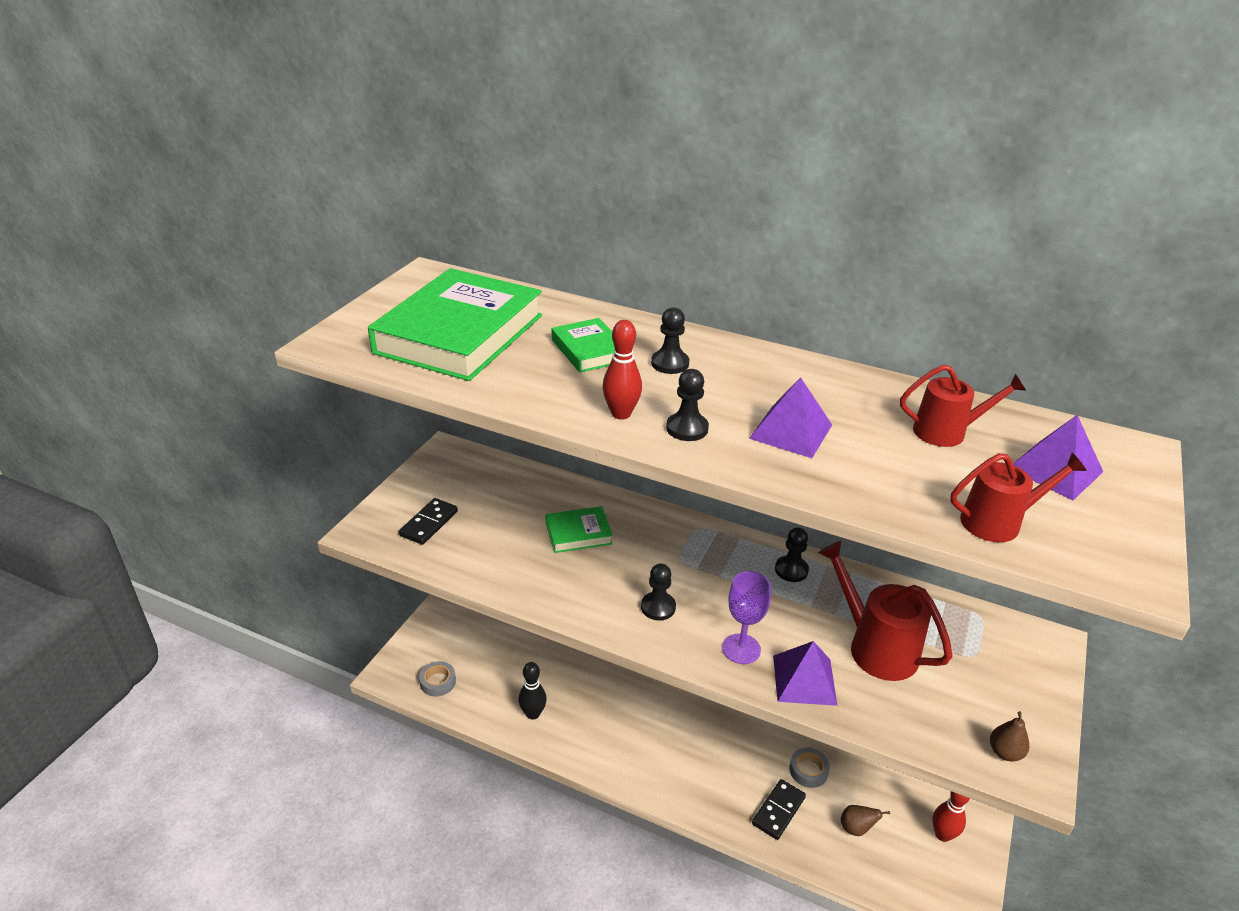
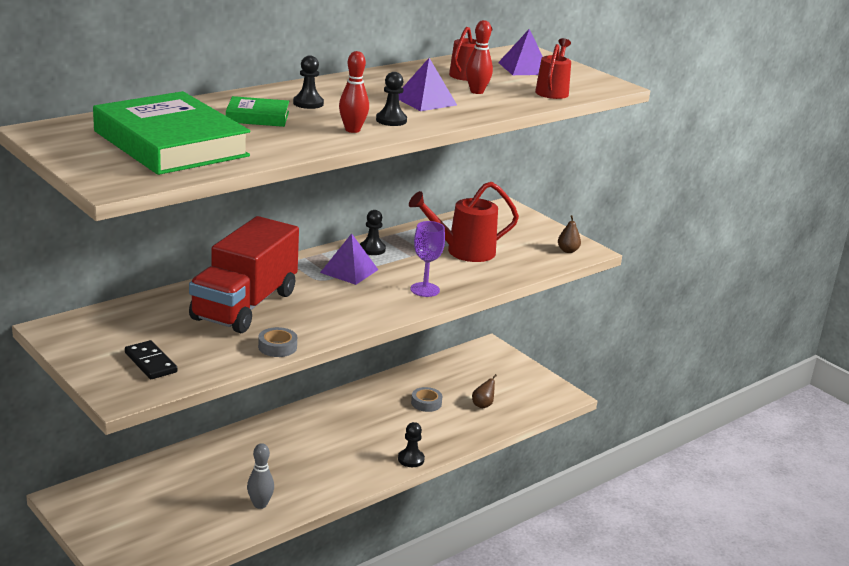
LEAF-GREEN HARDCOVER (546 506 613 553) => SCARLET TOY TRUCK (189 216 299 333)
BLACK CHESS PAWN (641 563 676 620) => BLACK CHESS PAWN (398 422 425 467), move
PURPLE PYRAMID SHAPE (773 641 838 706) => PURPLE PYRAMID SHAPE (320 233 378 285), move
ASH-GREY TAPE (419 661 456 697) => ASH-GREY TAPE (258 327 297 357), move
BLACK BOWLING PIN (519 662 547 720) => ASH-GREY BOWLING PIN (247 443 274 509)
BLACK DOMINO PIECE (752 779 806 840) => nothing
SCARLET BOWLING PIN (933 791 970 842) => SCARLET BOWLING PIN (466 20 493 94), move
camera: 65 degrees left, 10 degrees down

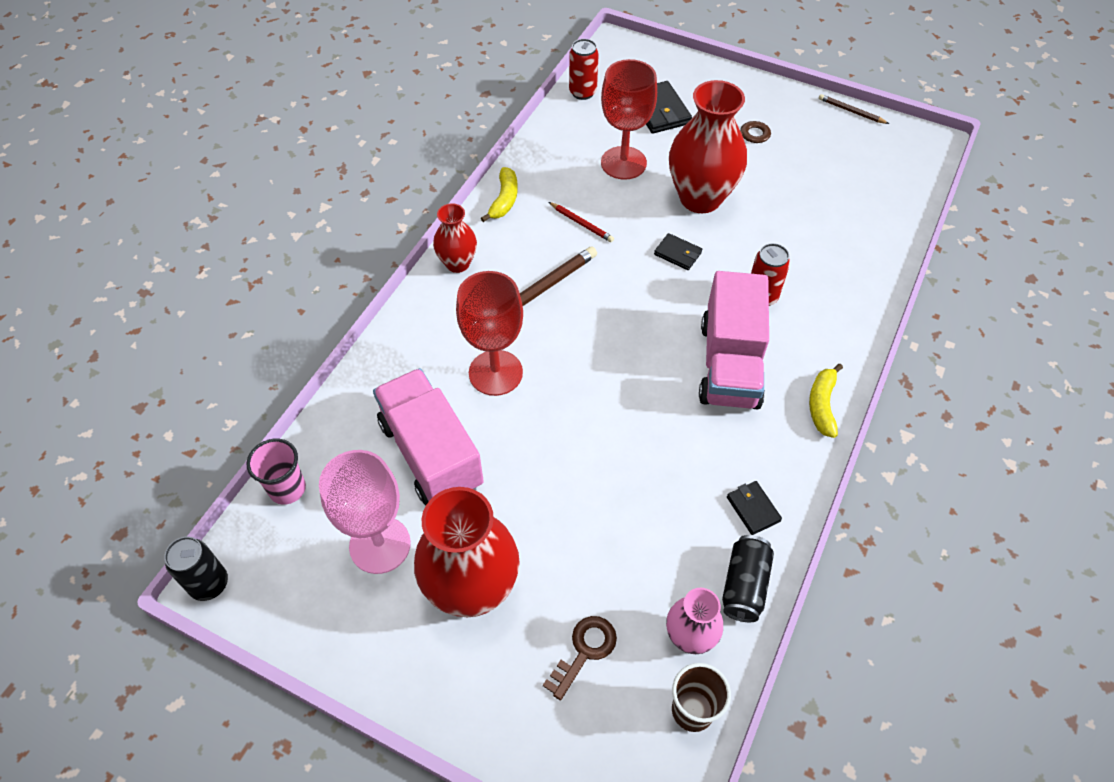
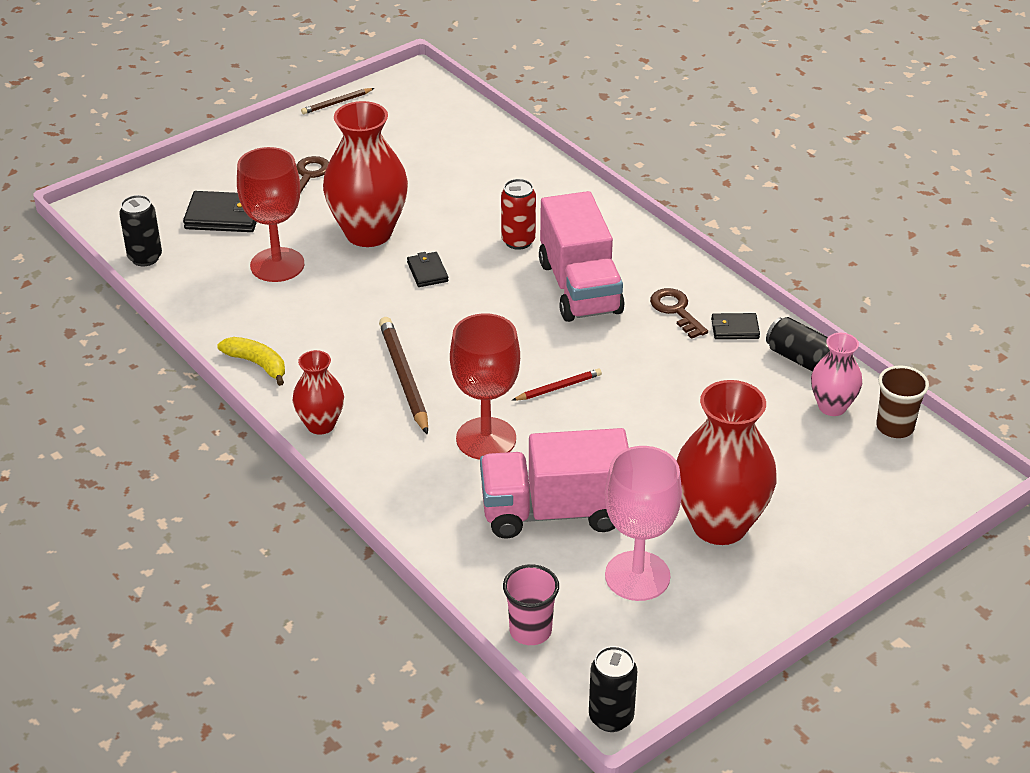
SCARLET SODA CAN (569 39 599 100) => BLACK SODA CAN (119 195 162 267)
SCARLET PENCIL (549 202 614 242) => SCARLET PENCIL (512 368 602 401), move
BLACK WALLET (654 233 702 270) => BLACK WALLET (407 252 448 287), 75 degrees counterclockwise
ROSE-PINK TOY TRUCK (699 271 769 409) => ROSE-PINK TOY TRUCK (539 191 625 322), 45 degrees clockwise
GOLDEN BANANA (809 364 843 438) => nothing
DARK BROWN LATCHKEY (543 616 617 700) => DARK BROWN LATCHKEY (650 288 708 339), move
camera: 65 degrees left, 15 degrees down

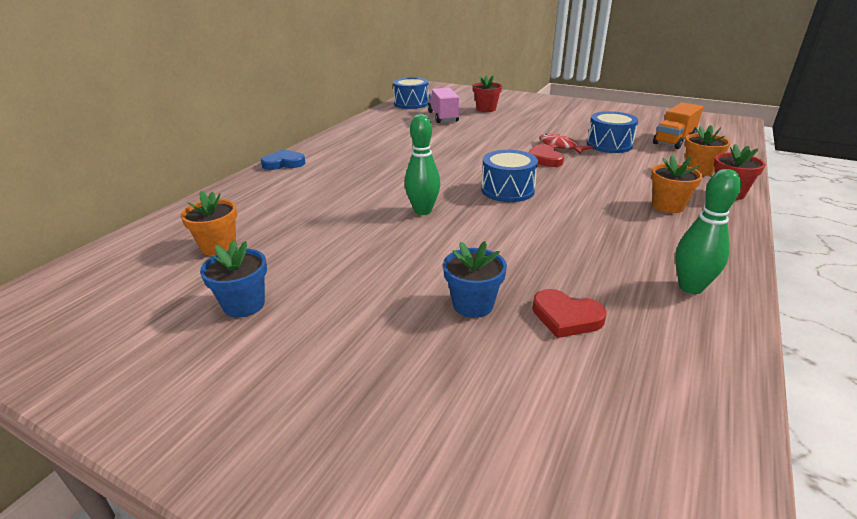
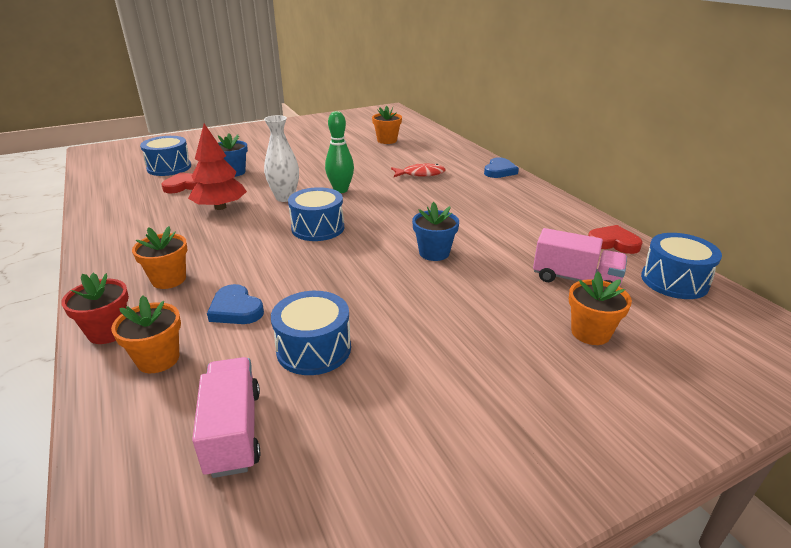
SCARLET POTTED PLANT (473 76 502 112) => ORANGE-COLOURED POTTED PLANT (569 272 632 345)
ORANGE-COLOURED TOY TRUCK (653 102 703 149) => ROSE-PINK TOY TRUCK (192 357 260 478)
SCARLET FISH FIGURE (539 134 593 154) => SCARLET FISH FIGURE (391 164 446 177), move
SCARLET HEART (528 144 564 167) => SCARLET HEART (588 225 643 254), move
LEAF-GREEN BOWLING PIN (675 169 741 294) => nothing
COBALT POTTED PLANT (200 240 267 318) => COBALT POTTED PLANT (412 202 459 261), move
nothing => WHITE VASE (264 115 299 202)
nothing => SCARLET TOY TREE (188 123 247 210)
nothing => COBALT SNARE DRUM (140 136 191 176)
nothing => COBALT HEART (207 284 264 324)
camera: 125 degrees right, 0 degrees up

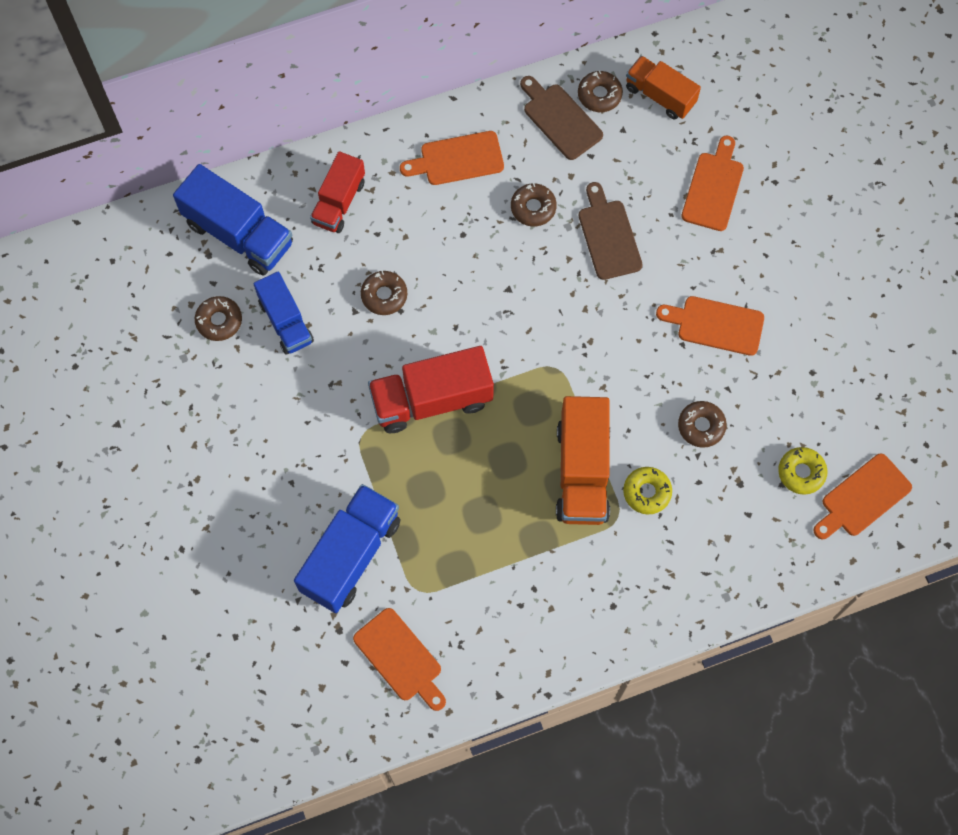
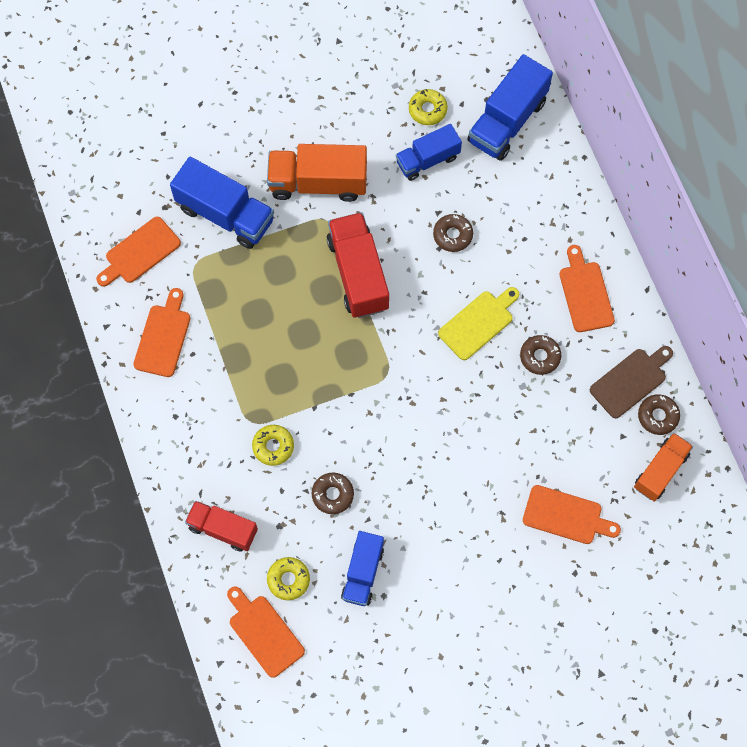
SCARLET TOY TRUCK (310 151 365 233) => SCARLET TOY TRUCK (185 501 258 552), move
DARK BROWN CUTTING BOARD (579 182 642 280) => nothing
DARK BROWN DOUGHNUT (195 296 242 341) => GOLDEN DOUGHNUT (409 89 448 125)
ORANGE-COLOURED CUTTING BOARD (656 296 764 356) => ORANGE-COLOURED CUTTING BOARD (133 288 190 377), move
ORANGE-COLOURED TOY TRUCK (556 396 610 525) => ORANGE-COLOURED TOY TRUCK (267 144 367 202), move
nothing => GOLDEN CUTTING BOARD (438 287 519 360)
nothing => COBALT TOY TRUCK (341 531 384 606)
camera: 90 degrees right, 0 degrees up

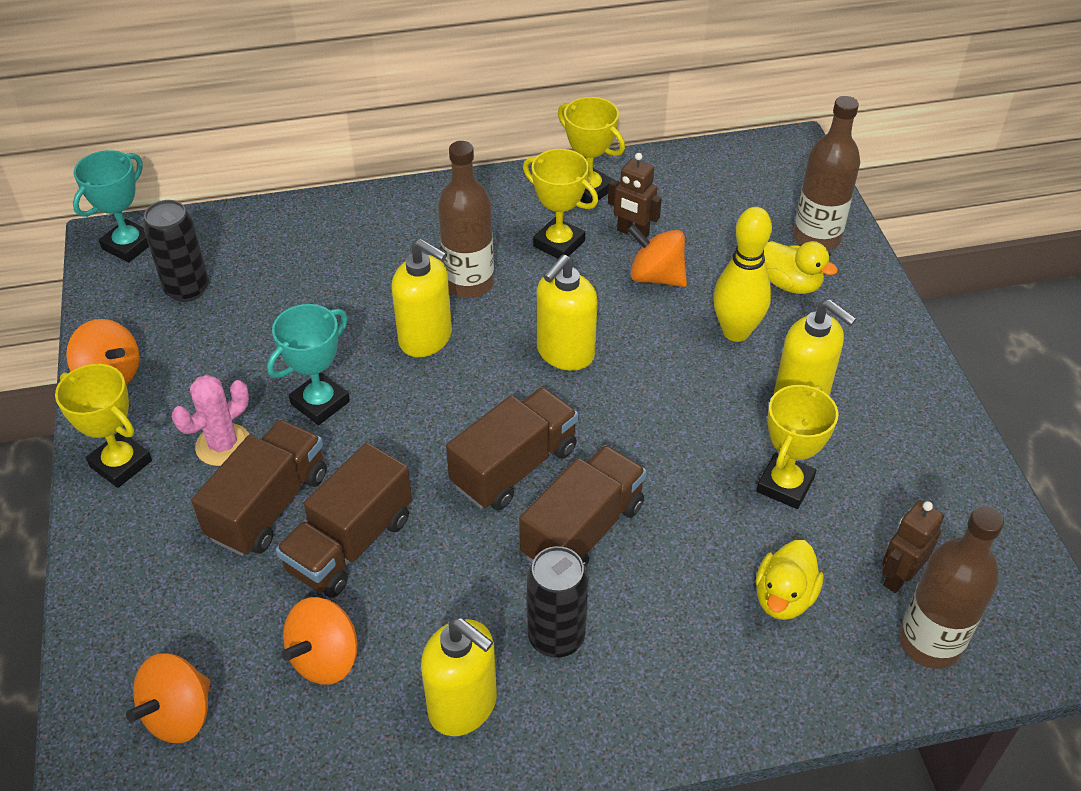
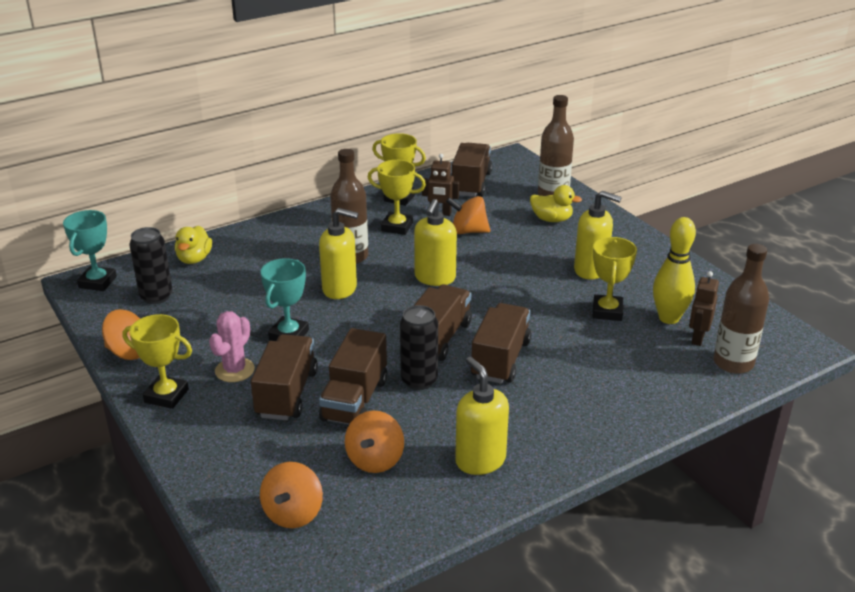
GOLDEN BOWLING PIN (713 207 772 342) => GOLDEN BOWLING PIN (653 217 696 324), move
GOLDEN TOY DUCK (756 540 824 620) => GOLDEN TOY DUCK (175 226 212 264), move
BLACK SODA CAN (527 546 588 658) => BLACK SODA CAN (400 305 438 390), move
GOLDEN SOAP DISPENSER (421 618 497 736) => GOLDEN SOAP DISPENSER (455 357 509 475), 135 degrees counterclockwise
nothing => DARK BROWN TOY TRUCK (452 143 492 197)
camera: 20 degrees left, 15 degrees down

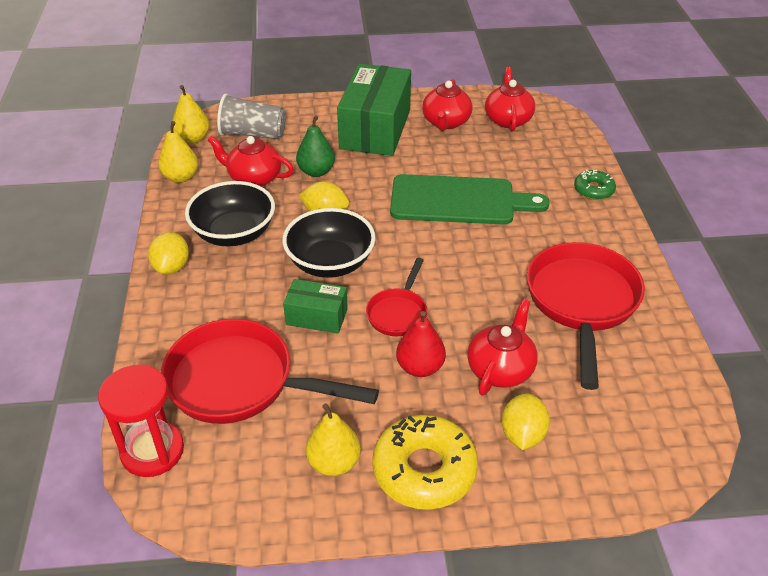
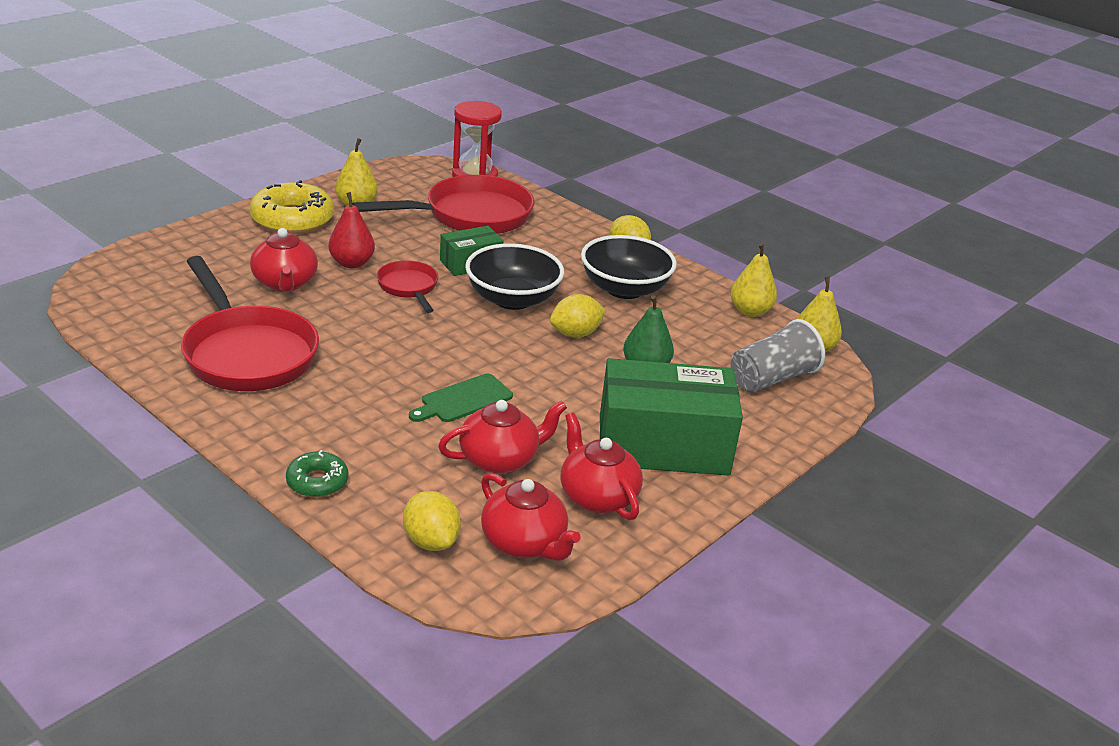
LEAF-GREEN PACKAGE (337 63 411 156) => LEAF-GREEN PACKAGE (600 358 743 476), 60 degrees counterclockwise
SCARLET CHINA TEAPOT (207 136 294 186) => SCARLET CHINA TEAPOT (438 400 567 474), move
LEAF-GREEN CUTTING BOARD (390 174 550 225) => LEAF-GREEN CUTTING BOARD (409 373 513 422), x0.52
GOLDEN TOY LEMON (502 393 550 450) => GOLDEN TOY LEMON (403 491 461 551), move
camera: 135 degrees right, 10 degrees down

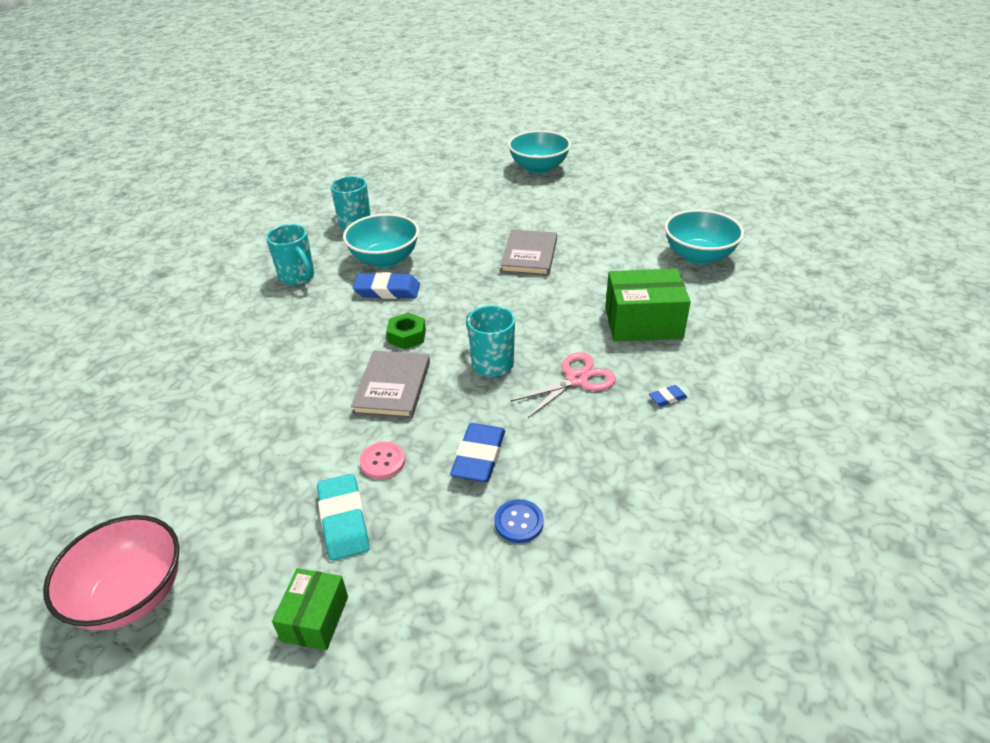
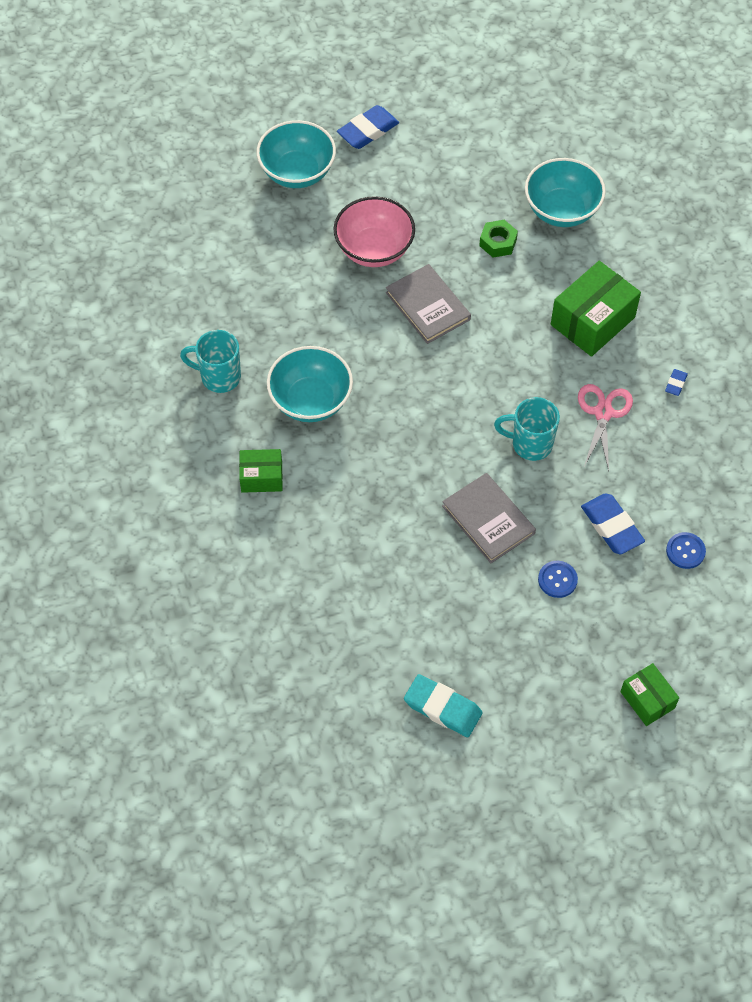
AQUA TEA MUG (266 224 314 285) => LEAF-GREEN PACKAGE (239 449 283 493)
COBALT GUM ERASER (353 272 420 299) => COBALT GUM ERASER (337 105 399 149), move
LEAF-GREEN NUT (386 313 426 349) => LEAF-GREEN NUT (479 220 518 258), move
ROSE-PINK SHIRT BUTTON (360 442 405 479) => COBALT SHIRT BUTTON (538 561 578 598)
AQUA GUM ERASER (317 474 369 561) => AQUA GUM ERASER (404 674 483 737), move
ROSE-PINK SERVING BOWL (43 515 179 630) => ROSE-PINK SERVING BOWL (334 196 415 267), move
camera: 45 degrees left, 20 degrees up

